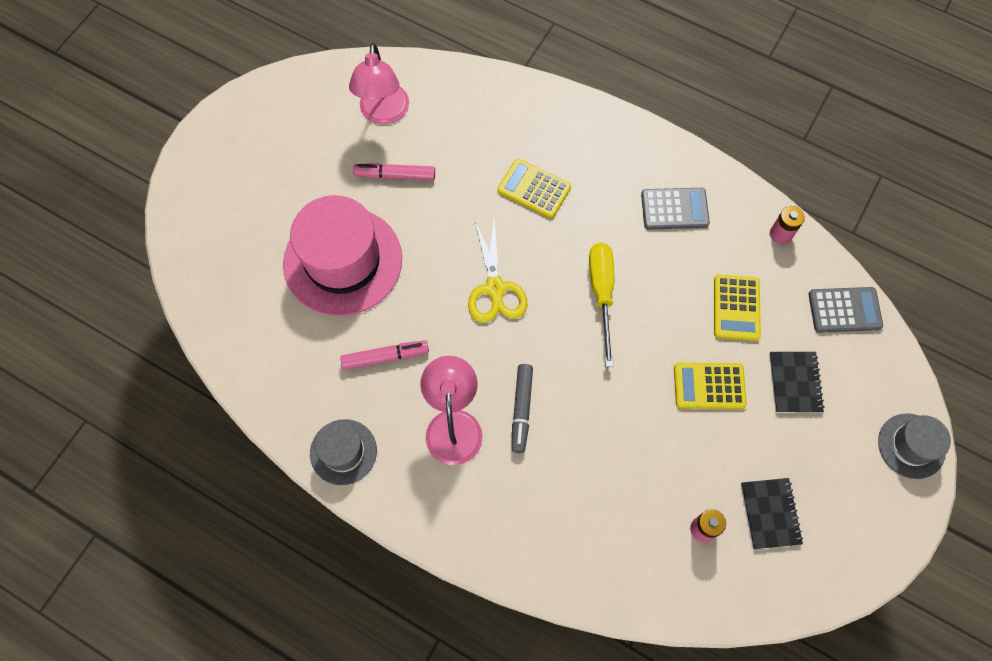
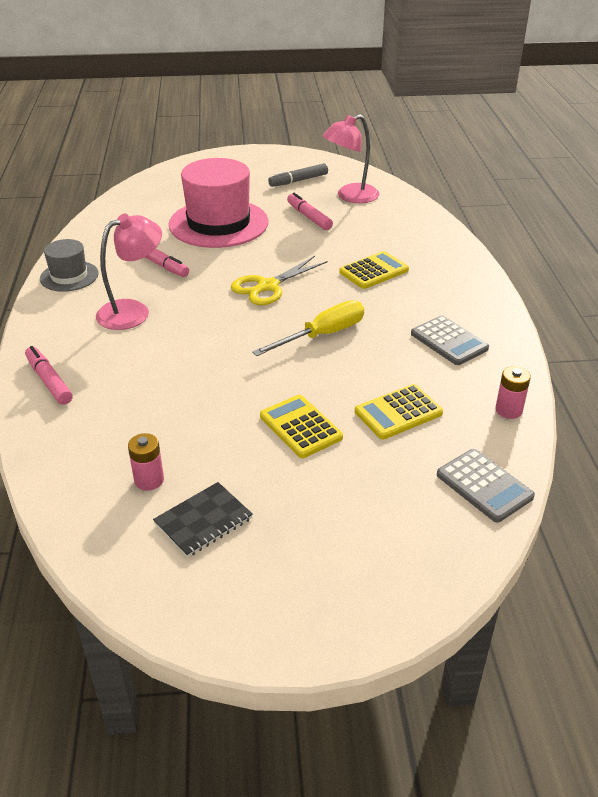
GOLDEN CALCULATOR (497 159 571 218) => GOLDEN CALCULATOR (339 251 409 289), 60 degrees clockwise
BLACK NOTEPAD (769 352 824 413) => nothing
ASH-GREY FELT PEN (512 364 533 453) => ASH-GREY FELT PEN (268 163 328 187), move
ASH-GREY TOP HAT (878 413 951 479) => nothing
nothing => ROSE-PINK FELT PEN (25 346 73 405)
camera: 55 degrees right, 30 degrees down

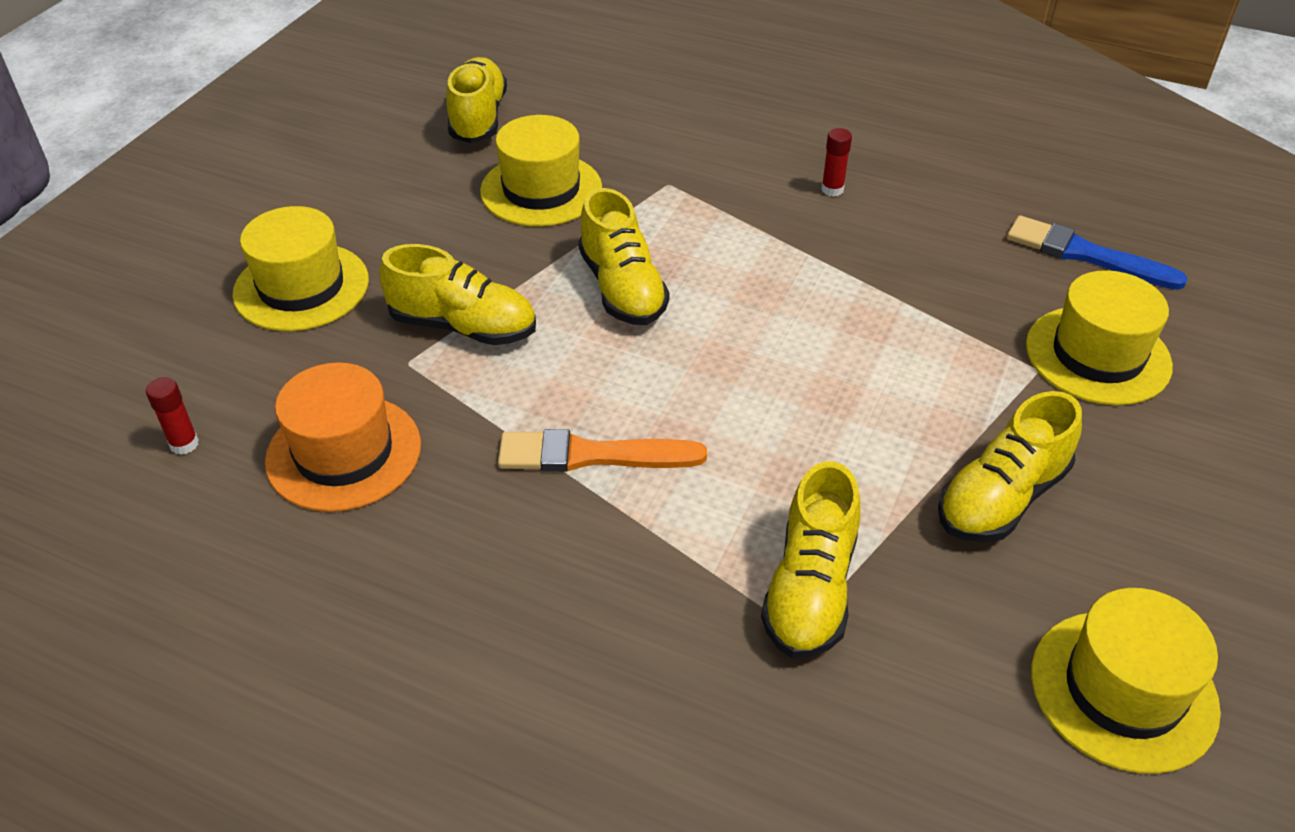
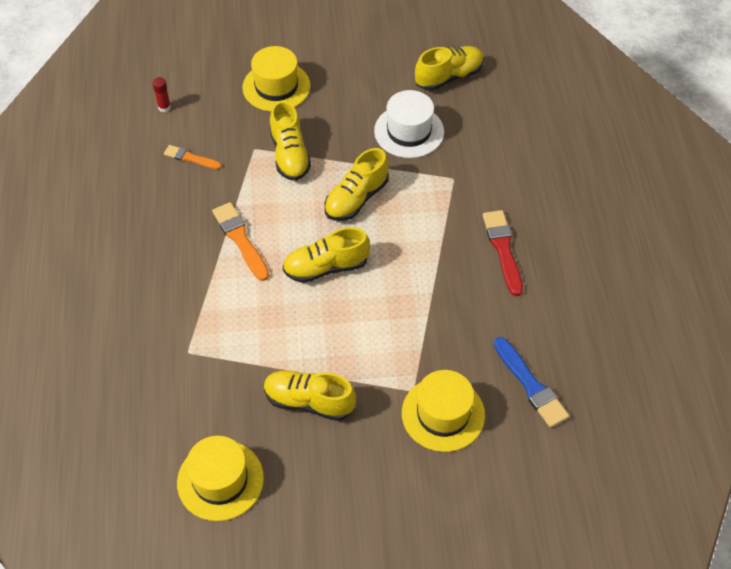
GOLDEN TOP HAT (480 115 602 227) => WHITE TOP HAT (374 90 444 158)
SCARLET STICK OF GLUE (821 128 852 197) => SCARLET BRUSH (483 210 523 296)
COBALT BRUSH (1007 215 1188 290) => COBALT BRUSH (494 337 569 428), 150 degrees clockwise
ORANGE-COLOURED TOP HAT (265 362 421 512) => ORANGE-COLOURED BRUSH (164 145 222 169)
GOLDEN SHOE (761 462 861 658) => GOLDEN SHOE (283 227 370 283), move
camera: 60 degrees right, 10 degrees up

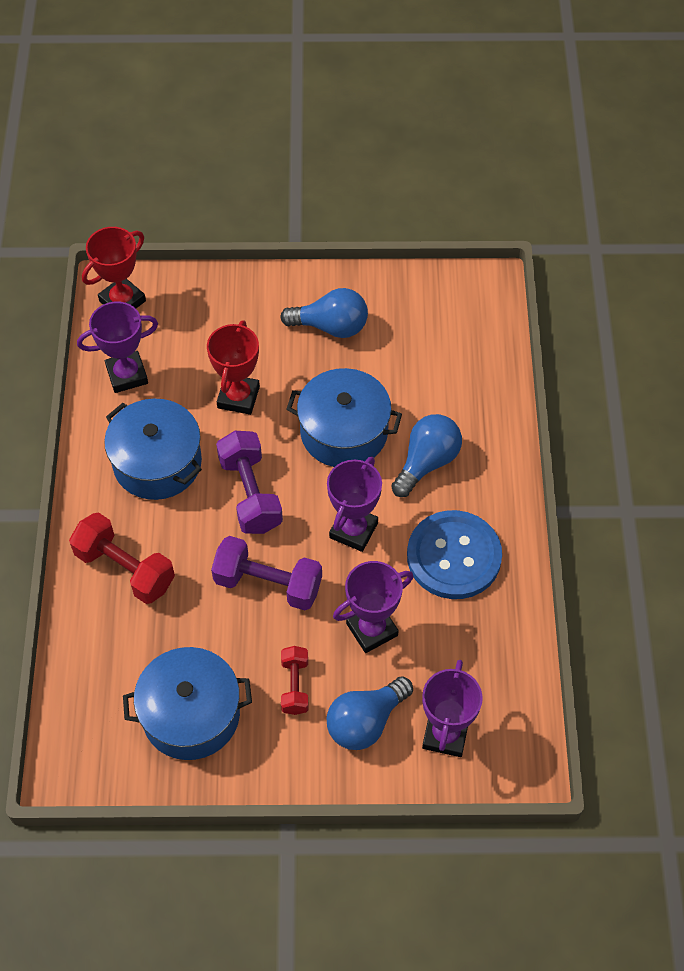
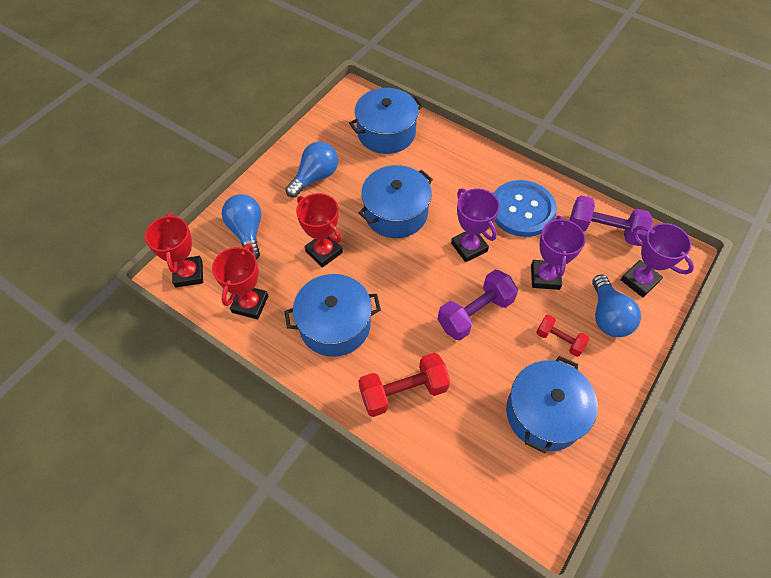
PURPLE TROPHY (77 302 158 393) => SCARLET TROPHY (212 244 268 319)
COBALT LIGHT BULB (391 414 462 497) => COBALT LIGHT BULB (222 194 261 260), move
PURPLE HAND WEIGHT (216 431 283 534) => PURPLE HAND WEIGHT (569 195 653 246), move
nothing => COBALT STOCKPOT (349 88 423 154)
camera: 55 degrees left, 0 degrees up

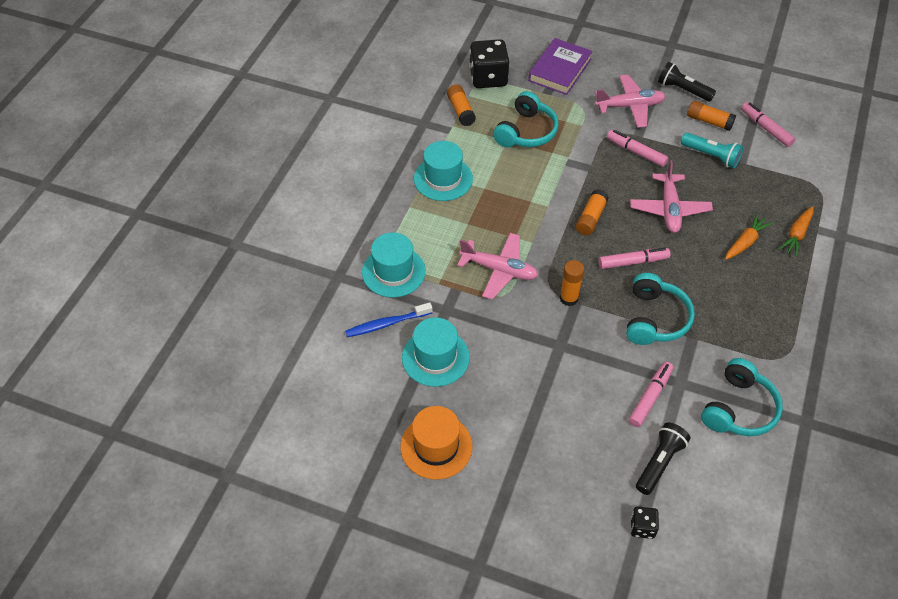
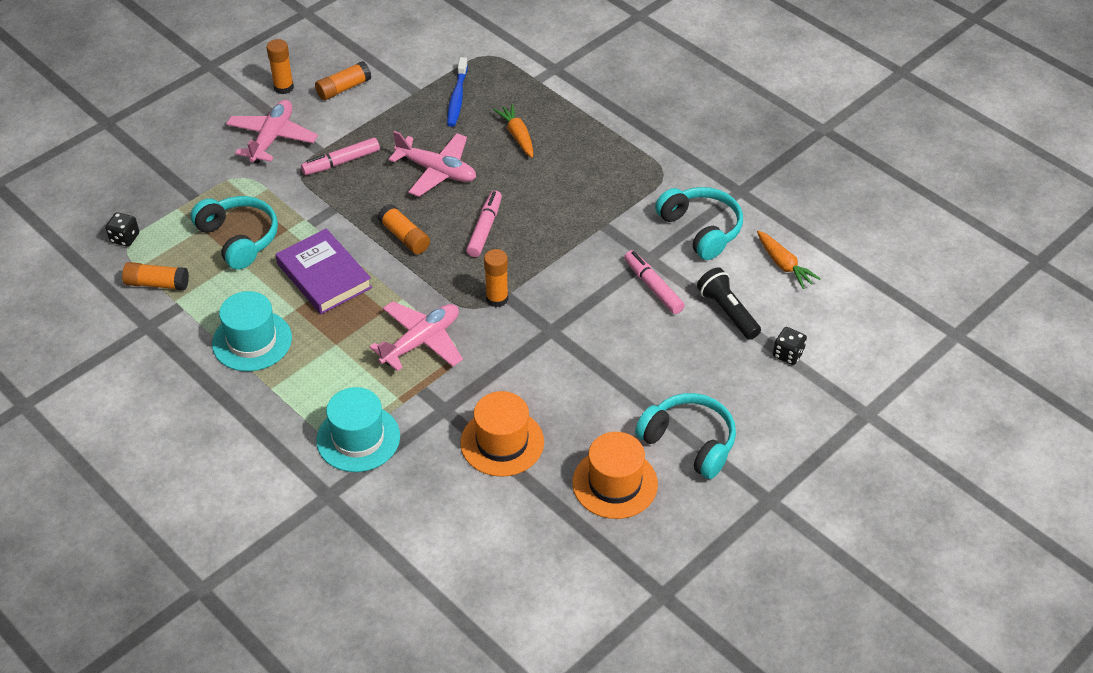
PURPLE HARDCOVER (528 38 593 95) => PURPLE HARDCOVER (276 229 372 314), move
BLACK DICE (469 39 509 88) => BLACK DICE (105 212 139 247), x0.50
BLACK FLASHLIGHT (658 62 716 102) => ORANGE-COLOURED STICK OF GLUE (267 39 294 94)
ROSE-PINK FELT PEN (741 102 795 147) => nothing
AQUA FLASHLIGHT (681 132 743 168) => nothing
ORANGE-COLOURED CARROT (779 206 814 257) => ORANGE-COLOURED CARROT (757 231 821 289), move
AQUA HEADSET (626 273 695 345) => AQUA HEADSET (635 393 736 479), move
COBALT DENTAL BRUSH (345 302 432 337) => COBALT DENTAL BRUSH (447 57 468 127), move
AQUA TOP HAT (402 317 470 387) => ORANGE-COLOURED TOP HAT (460 391 544 477)
camera: 65 degrees left, 5 degrees down

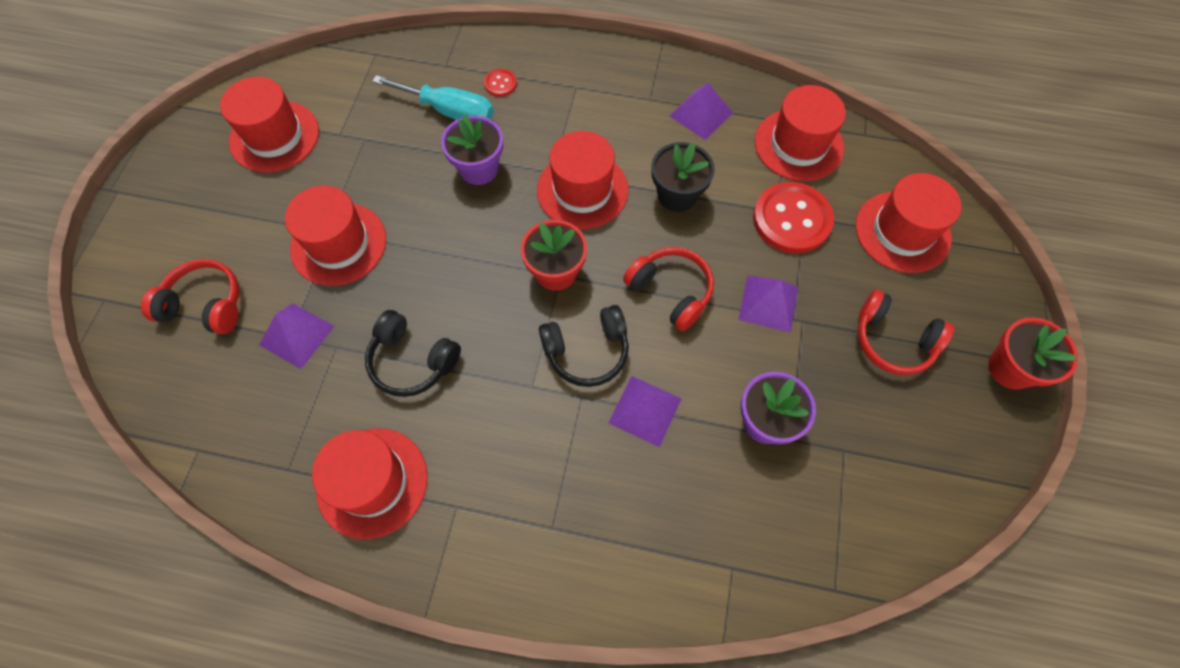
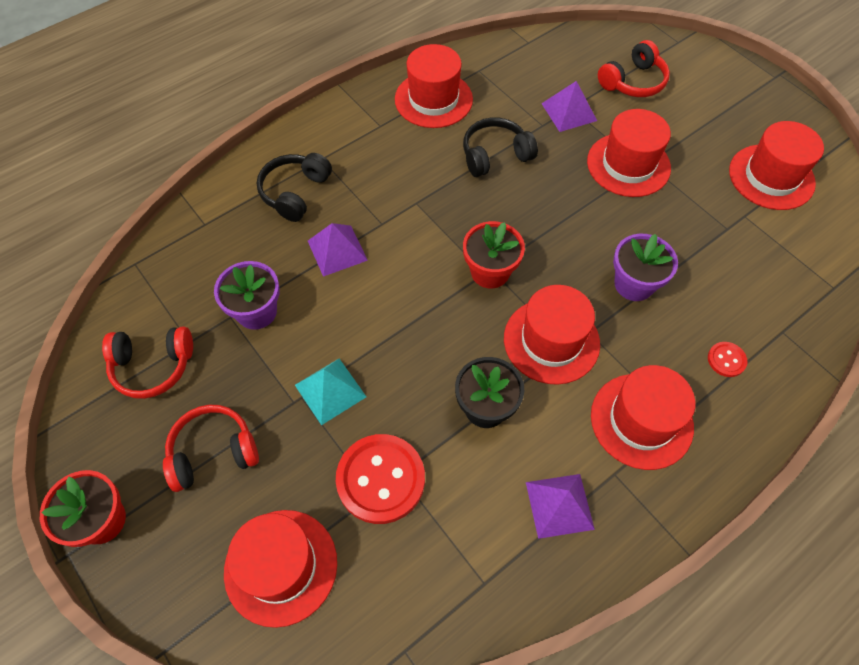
AQUA SCREWDRIVER (372 75 494 120) => nothing
SCARLET TOP HAT (755 85 846 181) => SCARLET TOP HAT (591 365 695 470), move
SCARLET HEADSET (623 247 714 331) => SCARLET HEADSET (102 326 193 399), move
PURPLE PYRAMID SHAPE (739 275 798 333) => AQUA PYRAMID SHAPE (295 358 366 425)
BLACK HEADSET (539 305 629 387) => BLACK HEADSET (257 153 332 222), move
camera: 130 degrees right, 5 degrees down

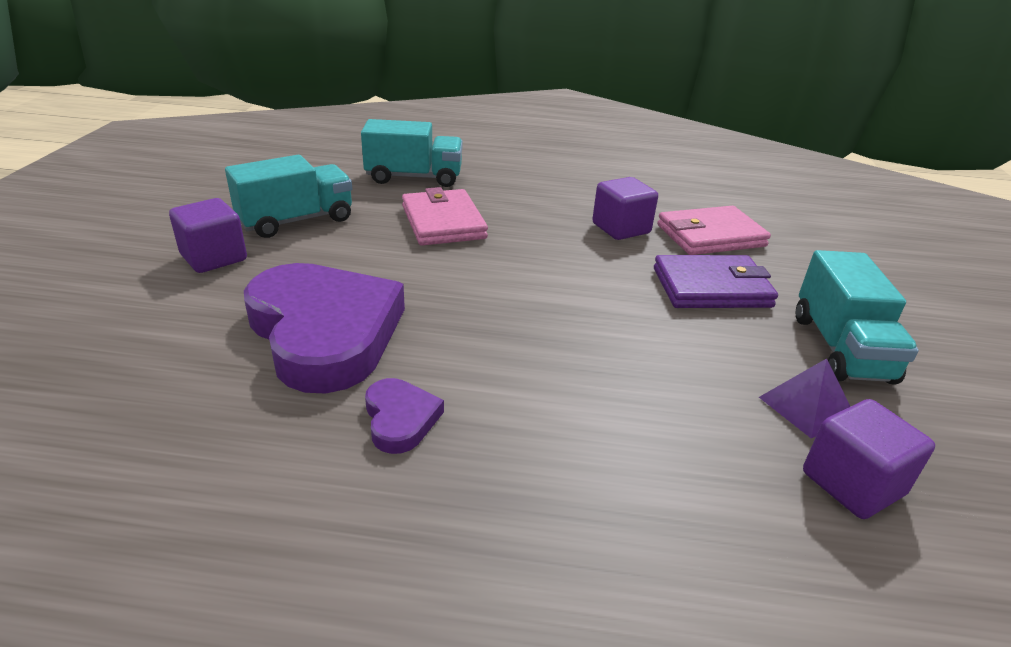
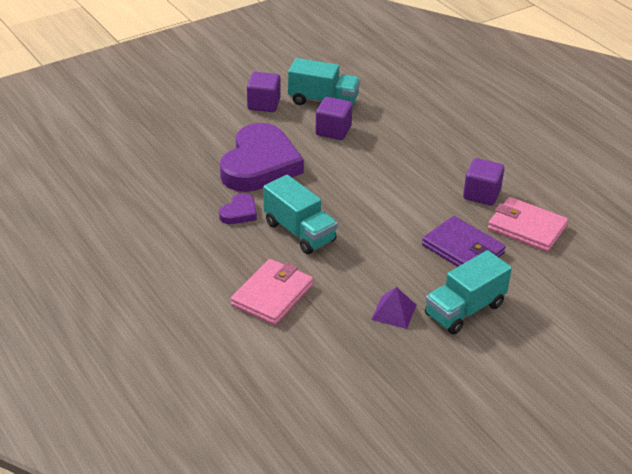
AQUA TOY TRUCK (361 119 463 187) => AQUA TOY TRUCK (263 175 338 254), move
ROSE-PINK WALLET (402 187 488 246) => ROSE-PINK WALLET (231 259 313 325), move
PURPLE SOLID CUBE (803 399 935 519) => PURPLE SOLID CUBE (315 97 353 140), move
camera: 50 degrees right, 5 degrees up

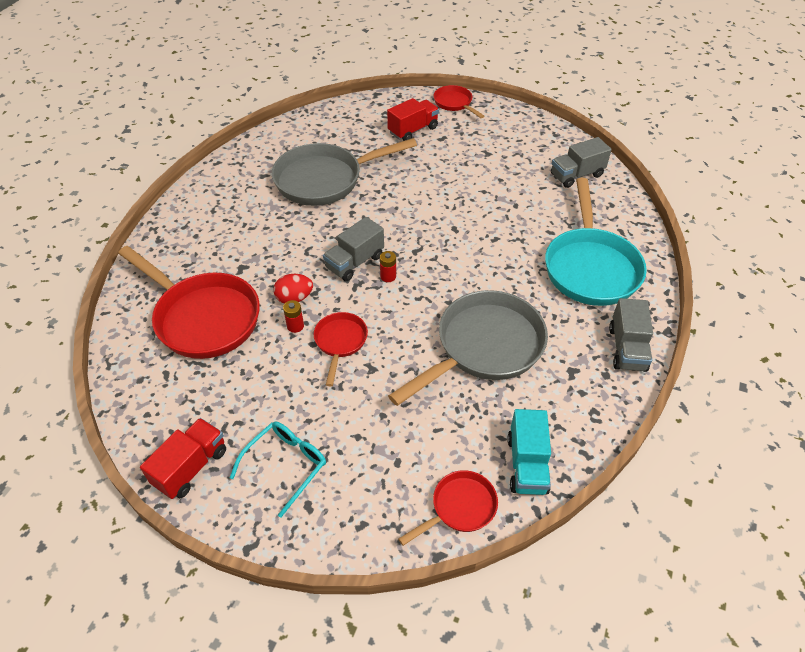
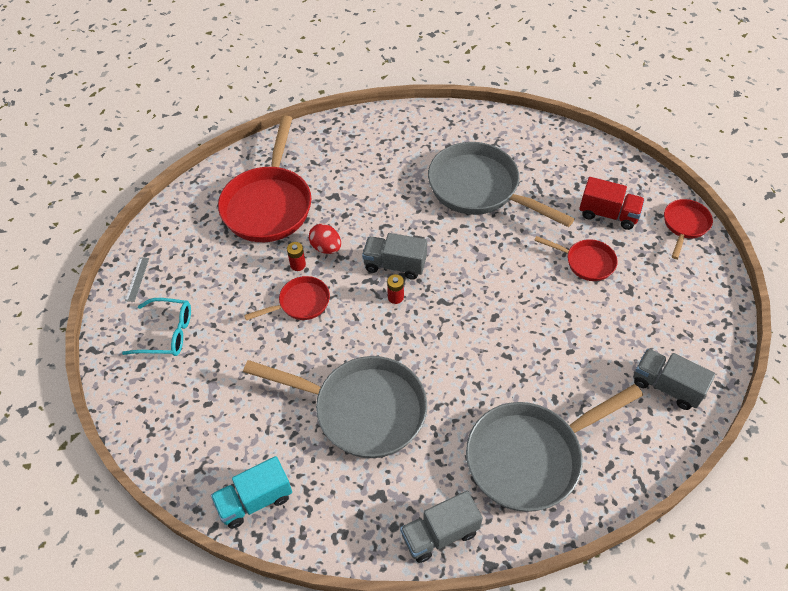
AQUA SKILLET (545 178 647 306) => ASH-GREY SKILLET (466 384 643 512)
SCARLET TOY TRUCK (140 418 226 499) => ASH-GREY RULER (125 257 149 302)
SCARLET SKILLET (398 470 498 546) => SCARLET SKILLET (534 236 618 281), move
camera: 60 degrees right, 5 degrees up

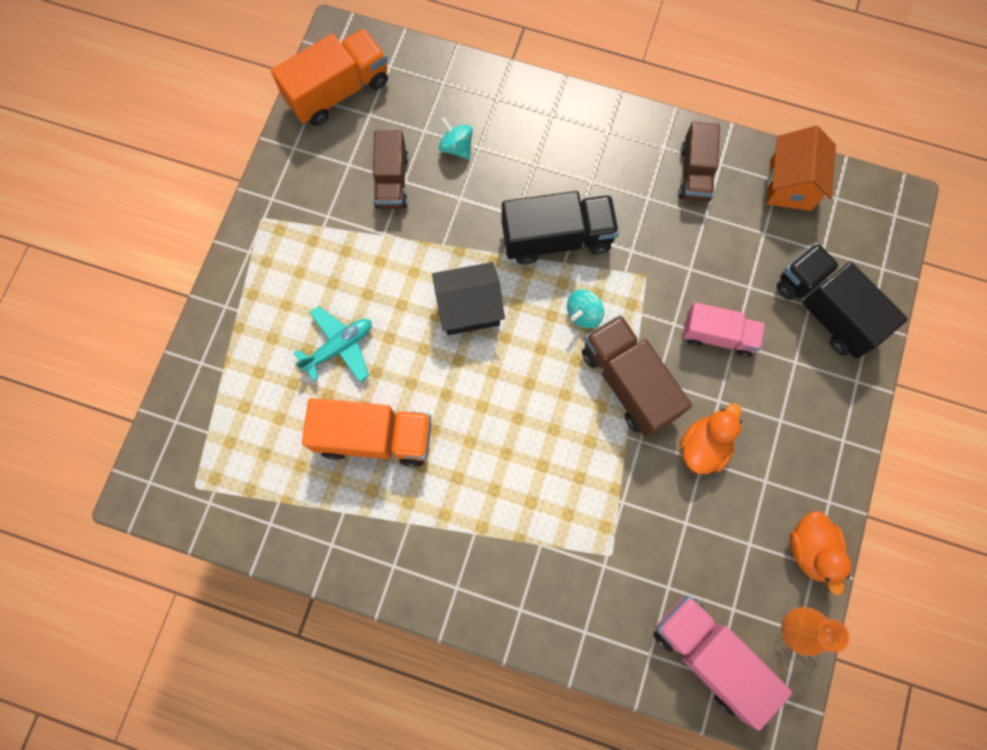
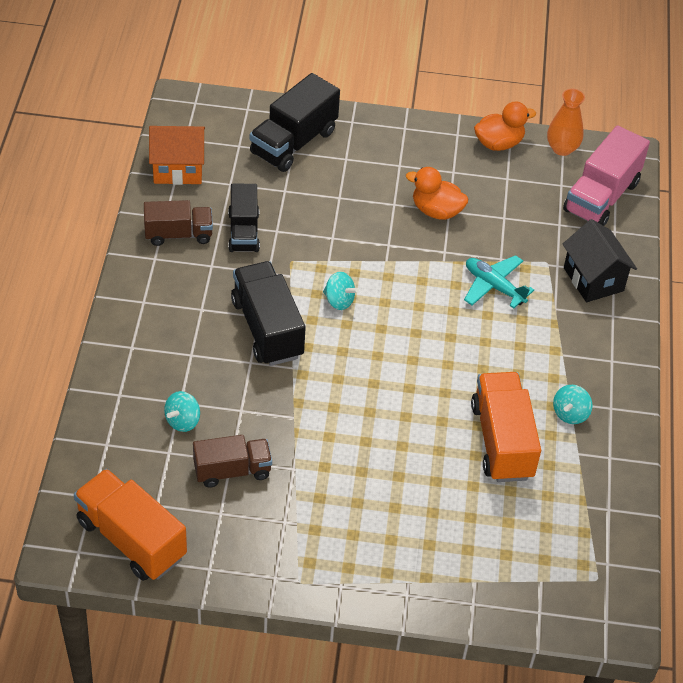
BLACK HOUSE (432 262 505 335) => BLACK HOUSE (563 219 637 302), move
ROSE-PINK TOY TRUCK (683 302 765 357) => nothing
AQUA PLANE (294 306 371 382) => AQUA PLANE (464 255 534 309), move
DARK BROWN TOY TRUCK (582 315 692 438) => nothing
nothing => BLACK TOY TRUCK (228 184 260 252)
nothing => AQUA WHIRLIGIG (553 385 592 424)
camera: 105 degrees left, 25 degrees down

